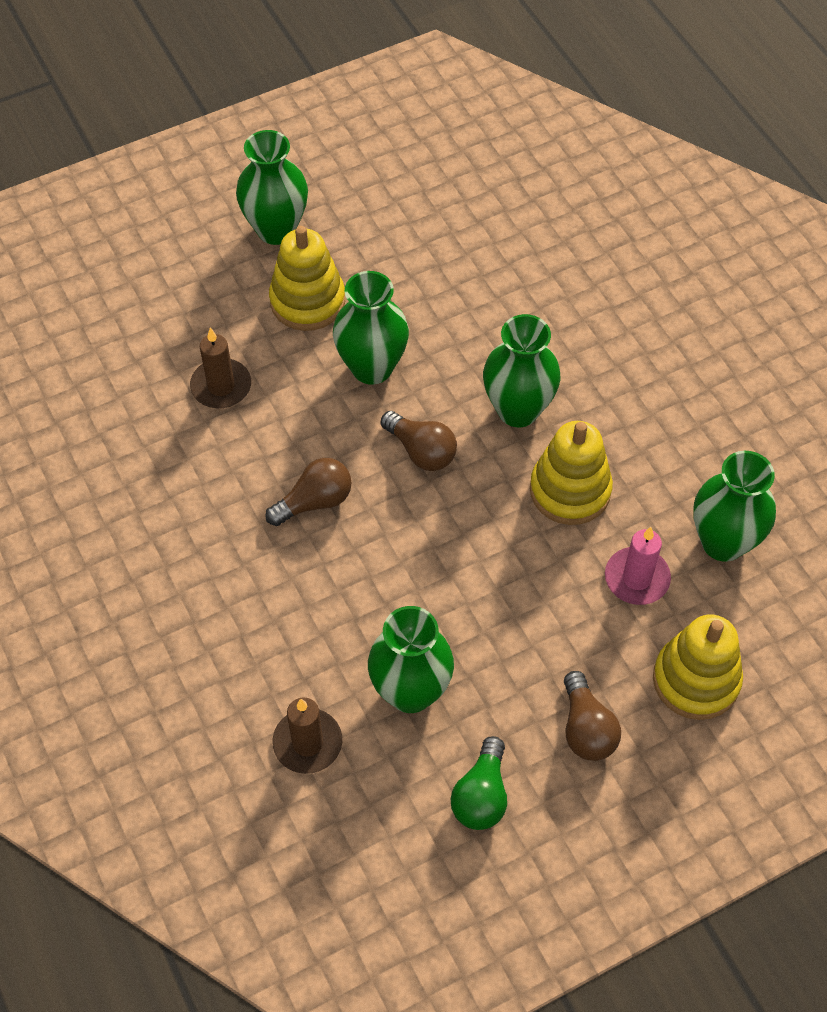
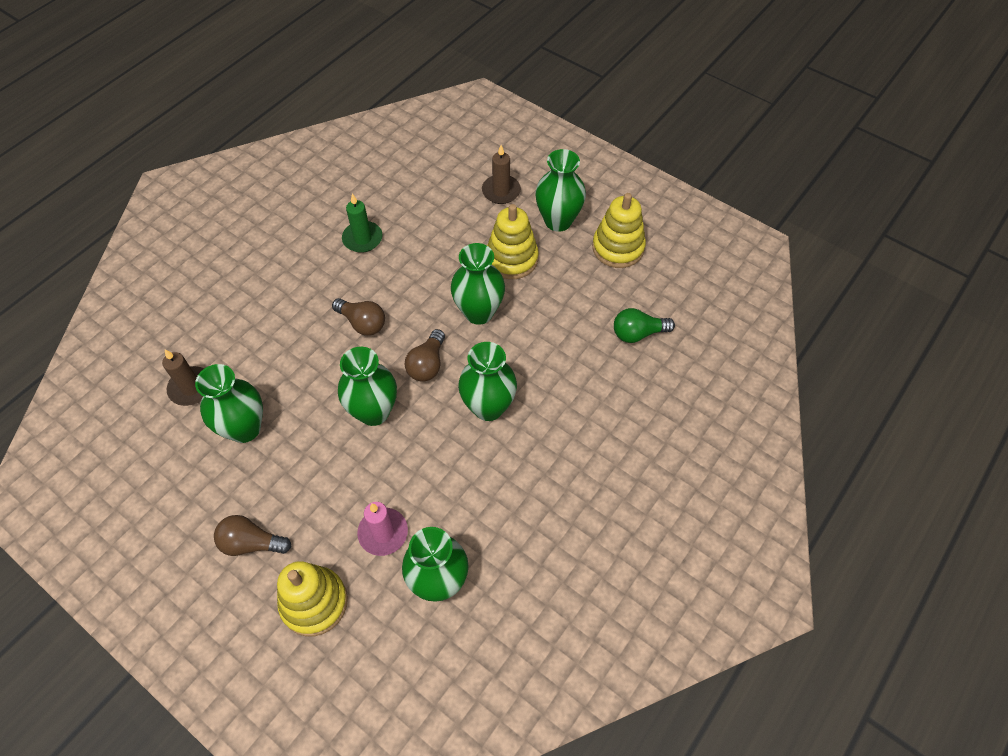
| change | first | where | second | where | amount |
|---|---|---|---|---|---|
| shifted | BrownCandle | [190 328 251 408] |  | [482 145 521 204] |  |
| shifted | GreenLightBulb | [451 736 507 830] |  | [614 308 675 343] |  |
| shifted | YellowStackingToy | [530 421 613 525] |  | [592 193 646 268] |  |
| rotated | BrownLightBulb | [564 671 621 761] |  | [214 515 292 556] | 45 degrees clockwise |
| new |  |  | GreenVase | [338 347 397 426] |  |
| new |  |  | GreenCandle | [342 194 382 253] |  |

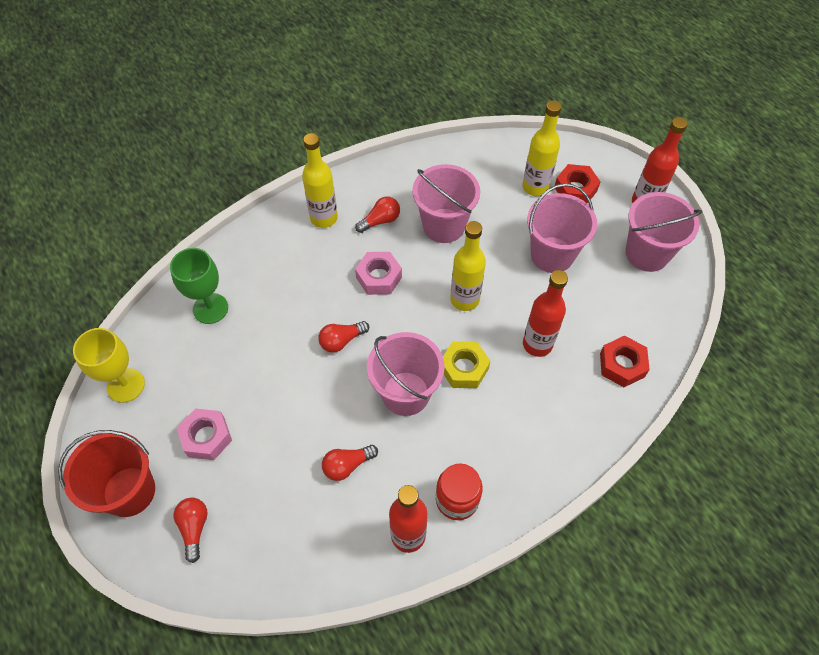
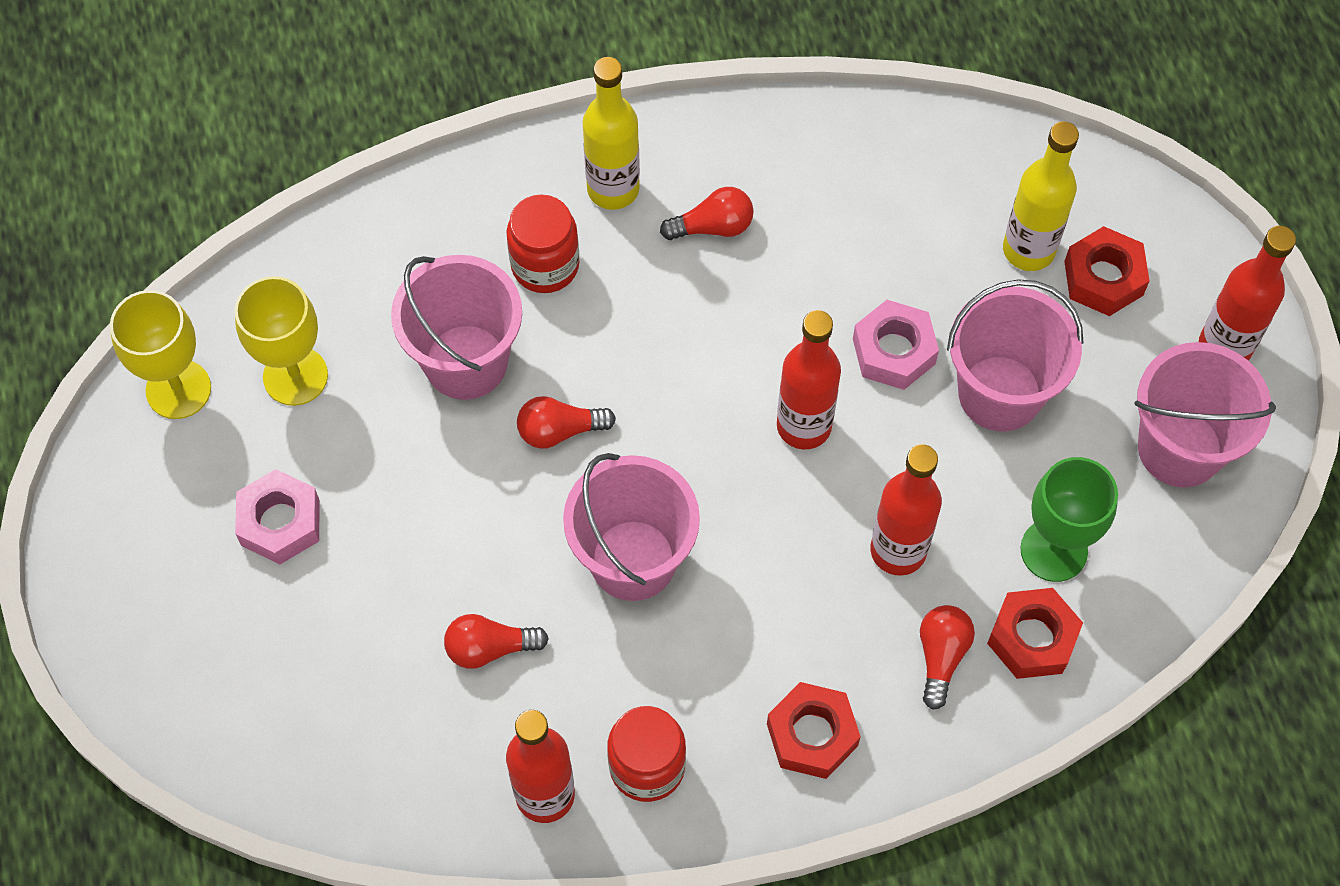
| change | first | where | second | where | amount |
|---|---|---|---|---|---|
| gone | RedBucket | [58 430 155 517] |  |  |  |
| shifted | GreenGoblet | [170 248 228 324] |  | [1020 457 1118 582] |  |
| shifted | RedLightBulb | [174 498 208 563] |  | [920 605 975 710] |  |
| shifted | PinkNut | [355 252 402 295] |  | [853 300 939 390] |  |
| shifted | PinkBucket | [412 164 480 243] |  | [391 255 522 400] |  |
| gone | YellowNut | [443 341 490 388] |  |  |  |
| repainted | YellowBottle | [450 221 486 311] | RedBottle | [777 310 841 450] |  |
| new |  |  | YellowGoblet | [235 276 328 406] |  |
| new |  |  | RedJar | [506 194 580 293] |  |
| new |  |  | RedNut | [767 682 861 779] |  |

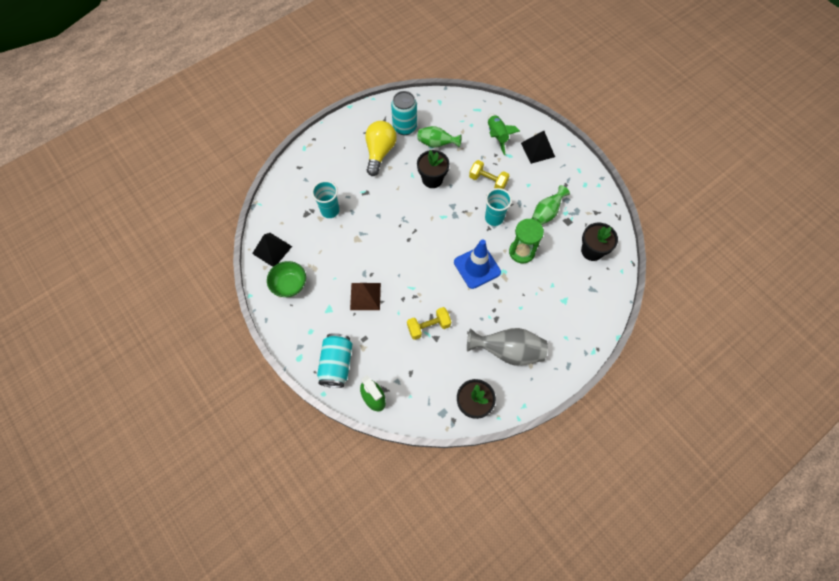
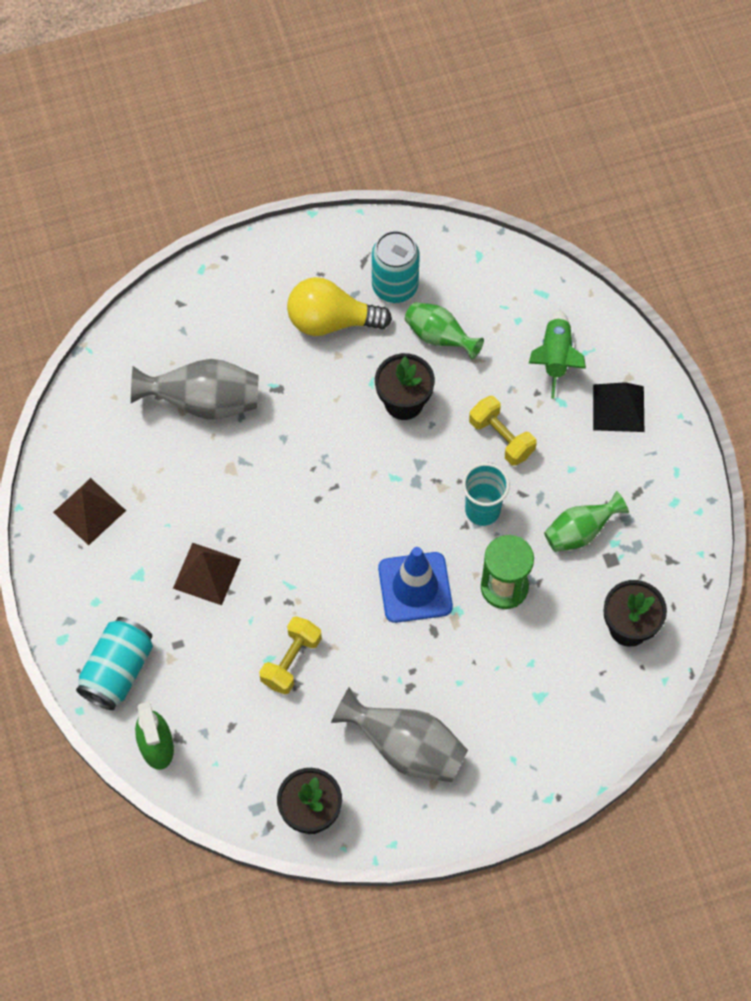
| change | first | where | second | where | amount |
|---|---|---|---|---|---|
| gone | BlackPyramid | [252 233 292 267] |  |  |  |
| swapped | GreenBowl | [267 261 306 297] | BrownPyramid | [53 478 126 545] |  |
| swapped | TurquoiseCup | [312 180 339 218] | GreyVase | [131 359 258 419] |  |
| rotated | YellowLightBulb | [365 121 397 176] |  | [287 277 392 336] | 120 degrees counterclockwise |
| rotated | YellowDumbbell | [407 307 451 340] |  | [259 616 322 694] | 60 degrees counterclockwise |

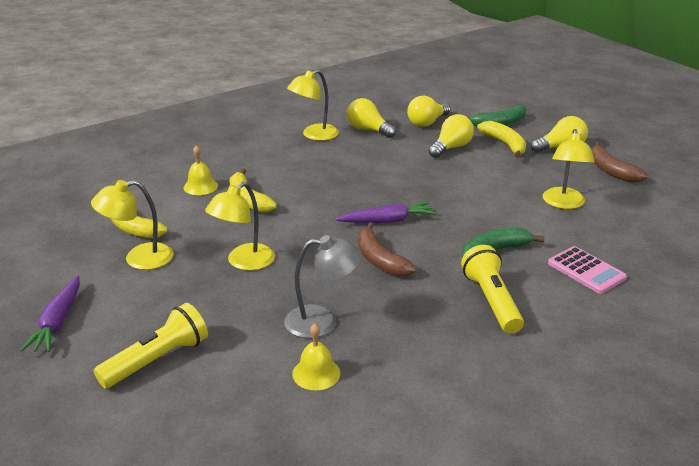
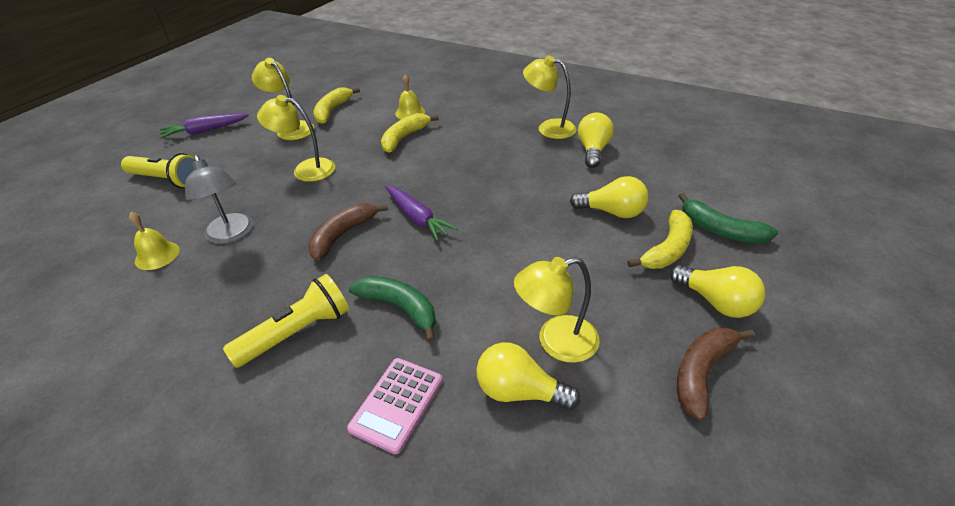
| change | first | where | second | where | amount |
|---|---|---|---|---|---|
| shifted | YellowLightBulb | [407 96 451 127] |  | [476 342 581 410] |  |

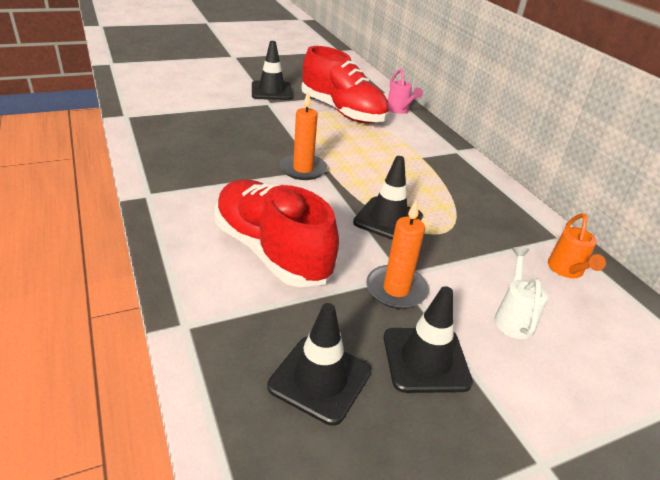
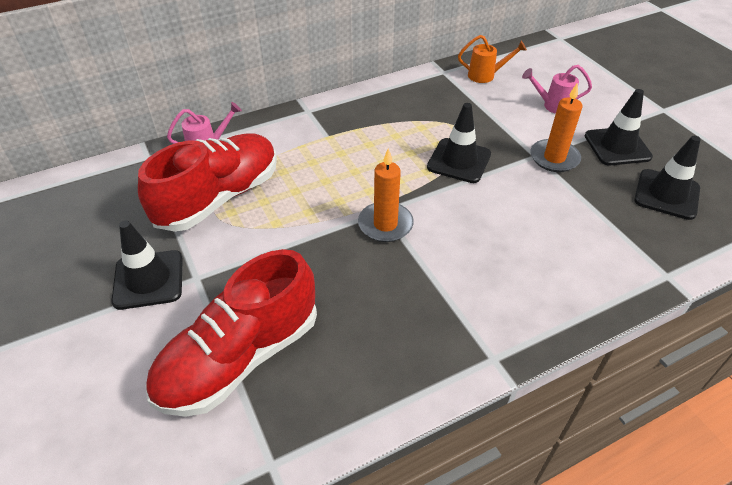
| change | first | where | second | where | amount |
|---|---|---|---|---|---|
| shifted | RedShoe | [215 179 339 287] |  | [146 249 317 417] |  |
| repainted | WhiteWateringCan | [494 247 548 339] | PinkWateringCan | [522 65 592 114] |  |

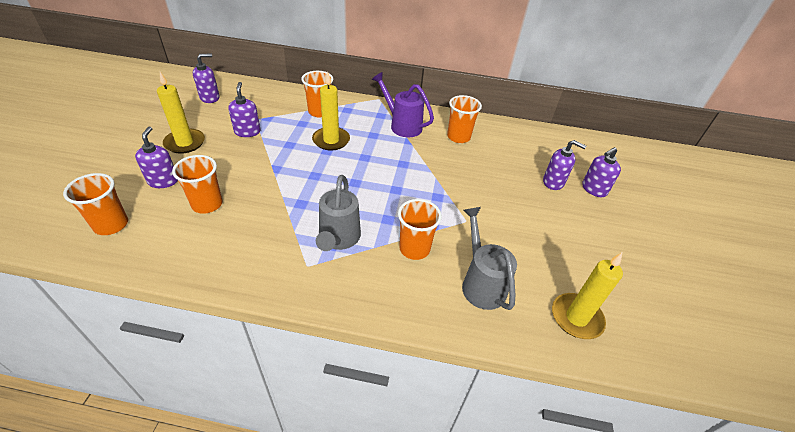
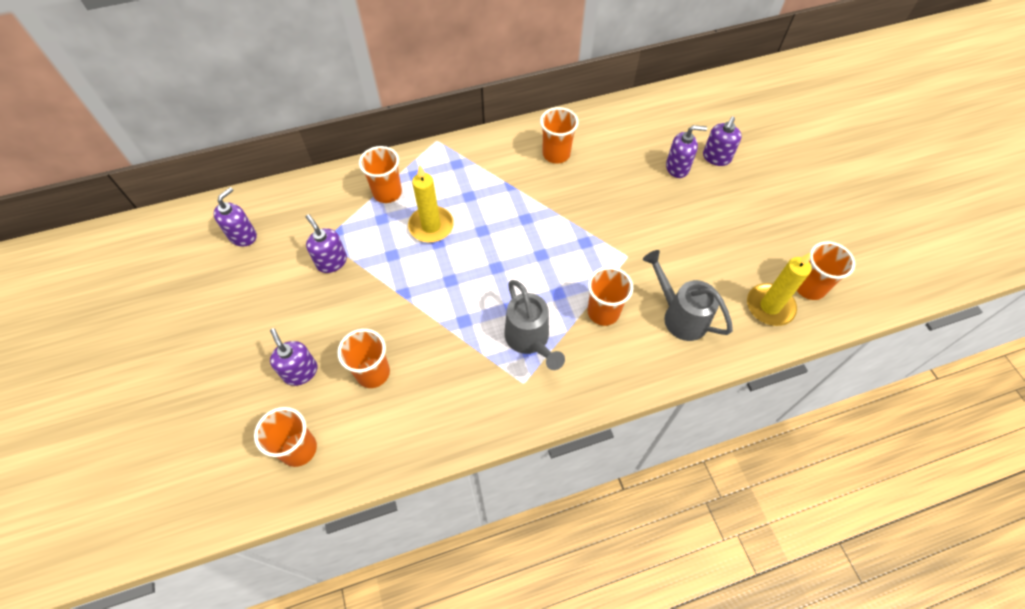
| change | first | where | second | where | amount |
|---|---|---|---|---|---|
| gone | YellowCandle | [157 72 205 154] |  |  |  |
| gone | PurpleWateringCan | [372 72 434 137] |  |  |  |
| new |  |  | OrangeCup | [797 241 855 300] |  |

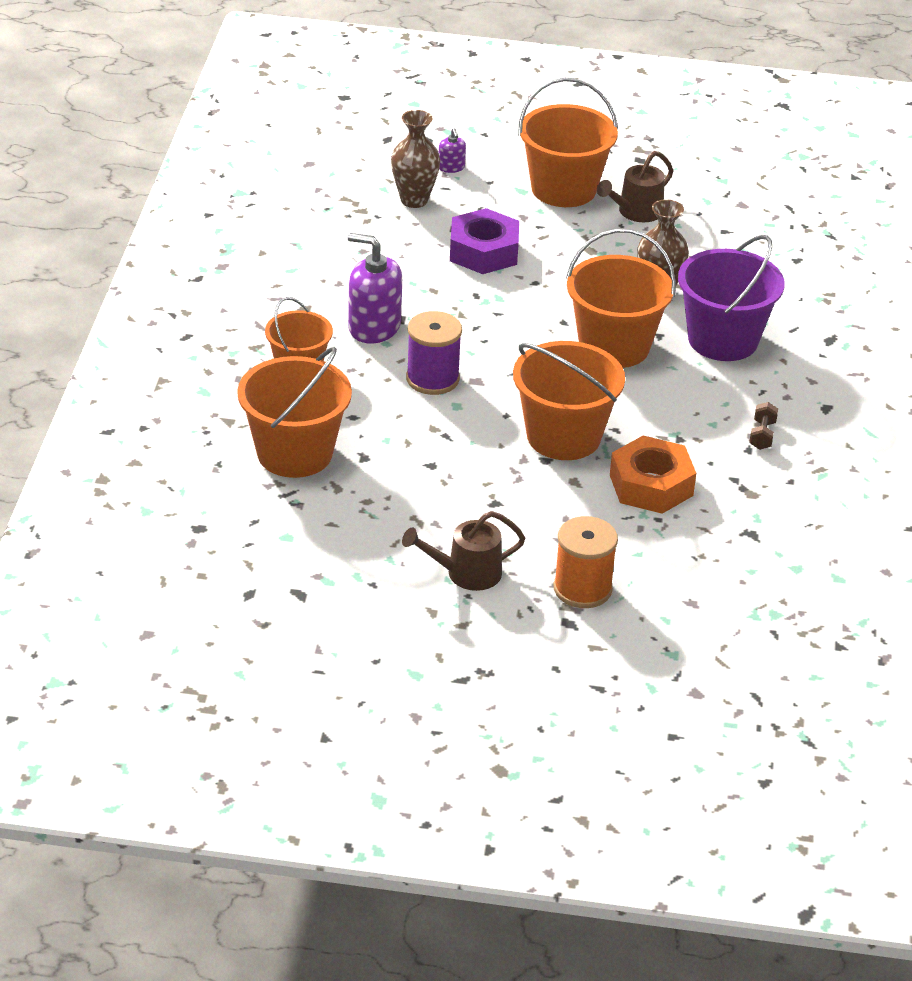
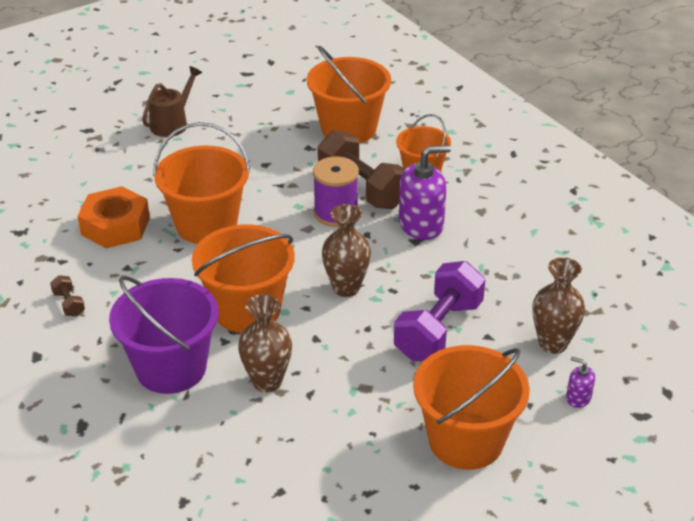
| change | first | where | second | where | amount |
|---|---|---|---|---|---|
| swapped | PurpleNut | [450 208 519 274] | PurpleDumbbell | [394 261 485 361] |  |
| gone | OrangeSpool | [553 516 618 608] |  |  |  |
| gone | BrownWateringCan | [597 151 673 222] |  |  |  |
| new |  |  | BrownDumbbell | [318 130 405 209] |  |
| new |  |  | BrownVase | [322 204 371 297] |  |

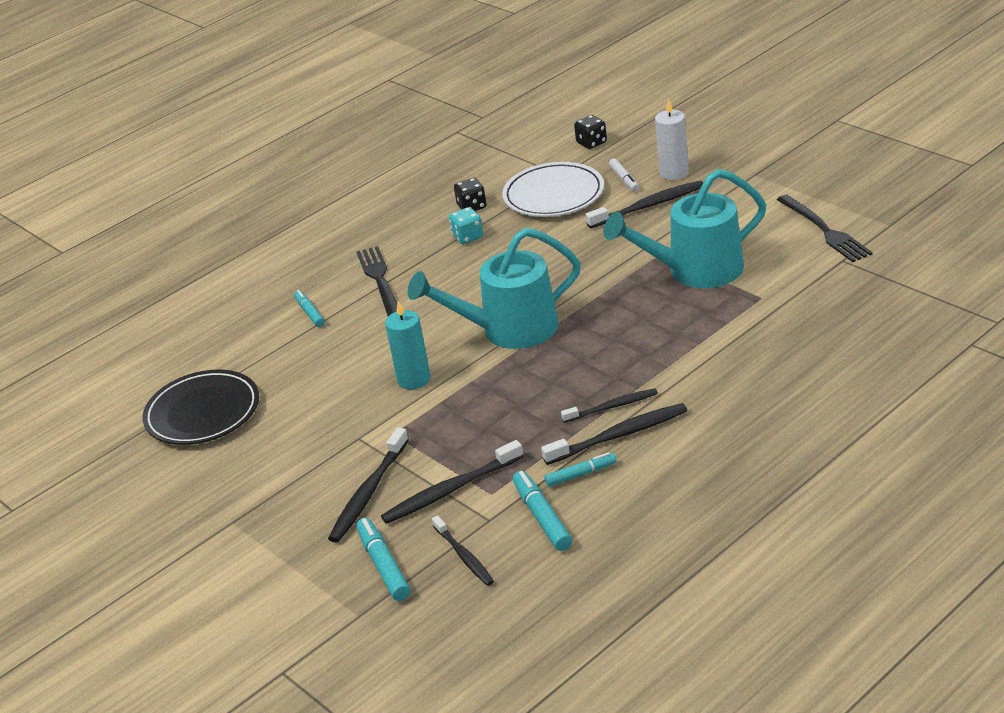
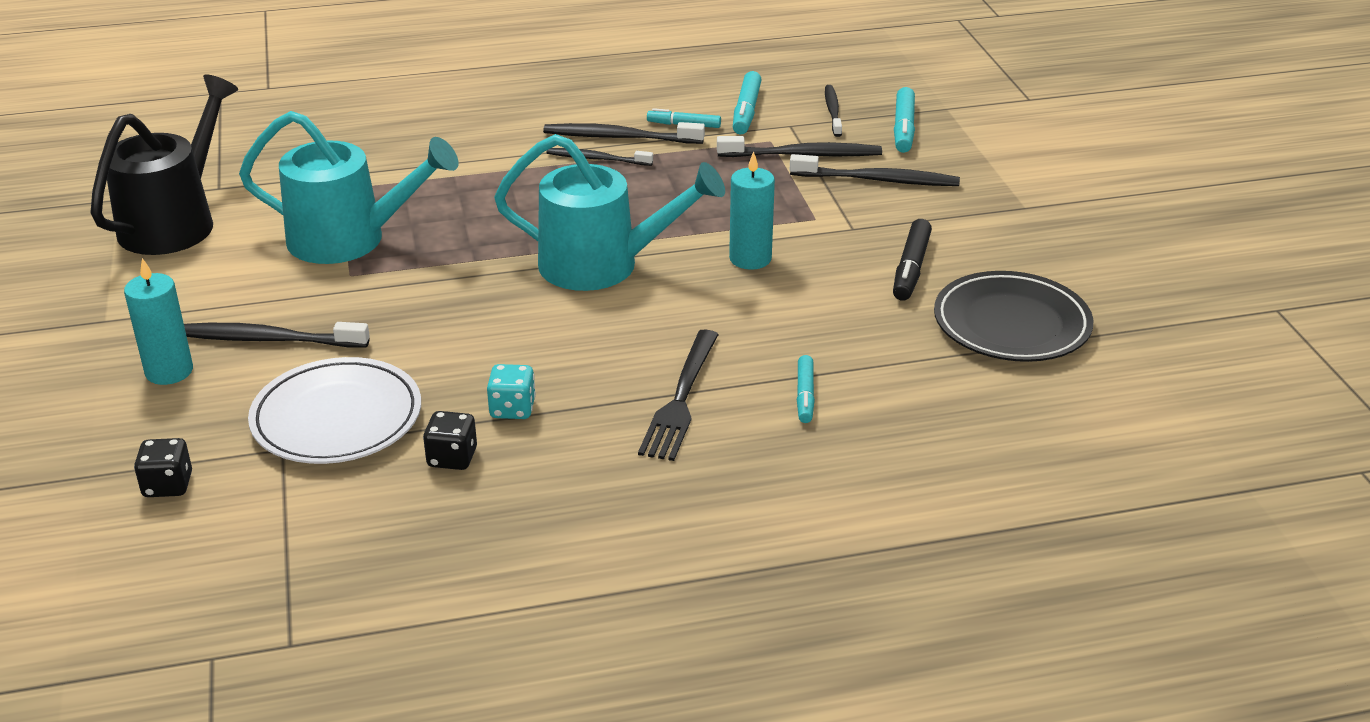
| change | first | where | second | where | amount |
|---|---|---|---|---|---|
| rotated | BlackToothbrush | [328 427 409 543] |  | [790 154 960 186] | 45 degrees clockwise |
| gone | WhiteMarker | [609 159 639 191] |  |  |  |
| repainted | WhiteCandle | [655 99 689 180] | TurquoiseCandle | [124 258 193 385] |  |
| swapped | BlackFork | [777 195 873 262] | BlackWateringCan | [90 75 238 255] |  |
| new |  |  | BlackMarker | [893 219 932 301] |  |

